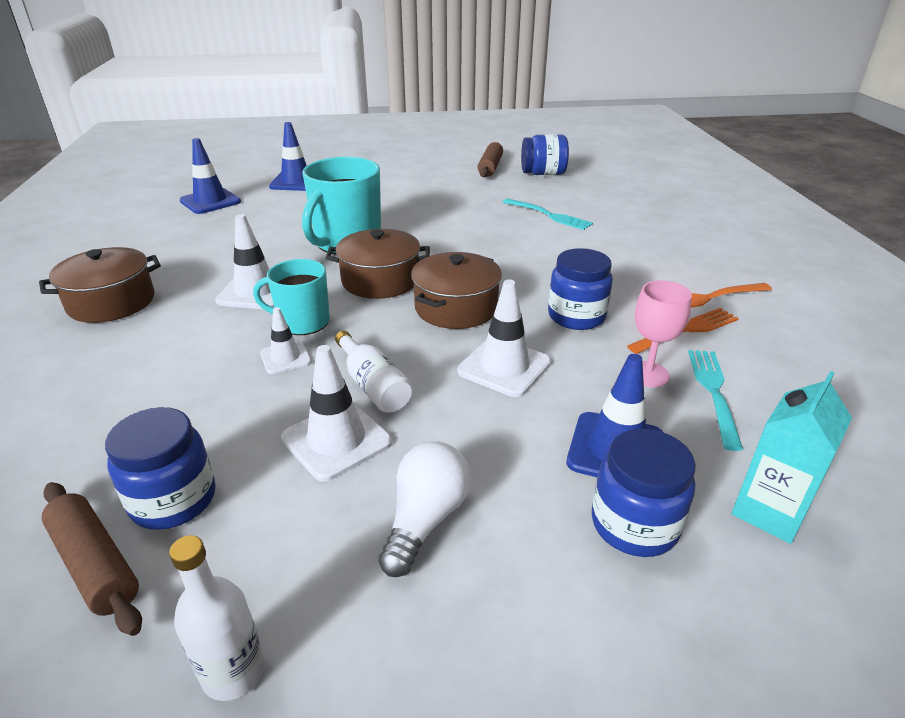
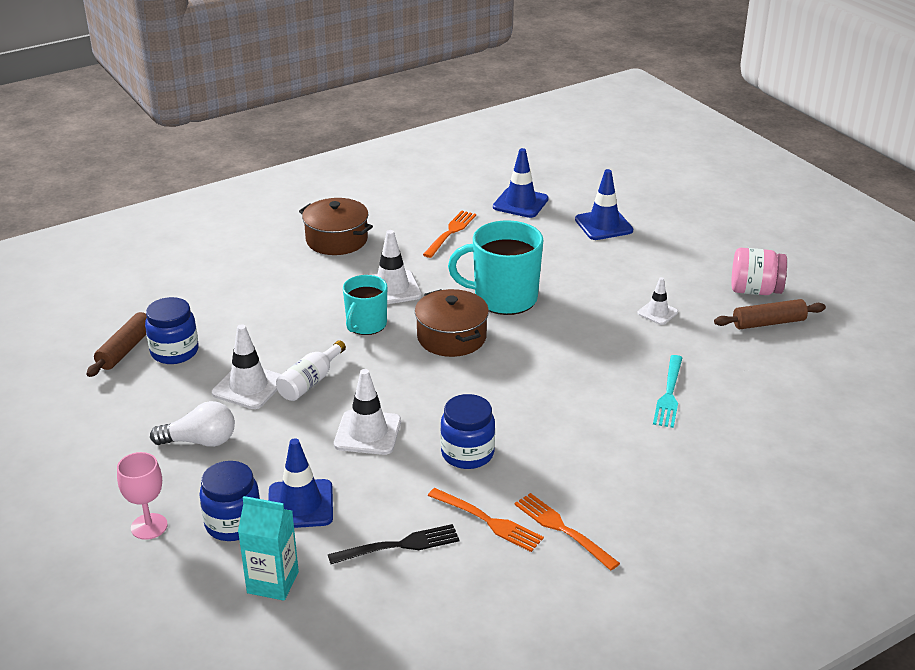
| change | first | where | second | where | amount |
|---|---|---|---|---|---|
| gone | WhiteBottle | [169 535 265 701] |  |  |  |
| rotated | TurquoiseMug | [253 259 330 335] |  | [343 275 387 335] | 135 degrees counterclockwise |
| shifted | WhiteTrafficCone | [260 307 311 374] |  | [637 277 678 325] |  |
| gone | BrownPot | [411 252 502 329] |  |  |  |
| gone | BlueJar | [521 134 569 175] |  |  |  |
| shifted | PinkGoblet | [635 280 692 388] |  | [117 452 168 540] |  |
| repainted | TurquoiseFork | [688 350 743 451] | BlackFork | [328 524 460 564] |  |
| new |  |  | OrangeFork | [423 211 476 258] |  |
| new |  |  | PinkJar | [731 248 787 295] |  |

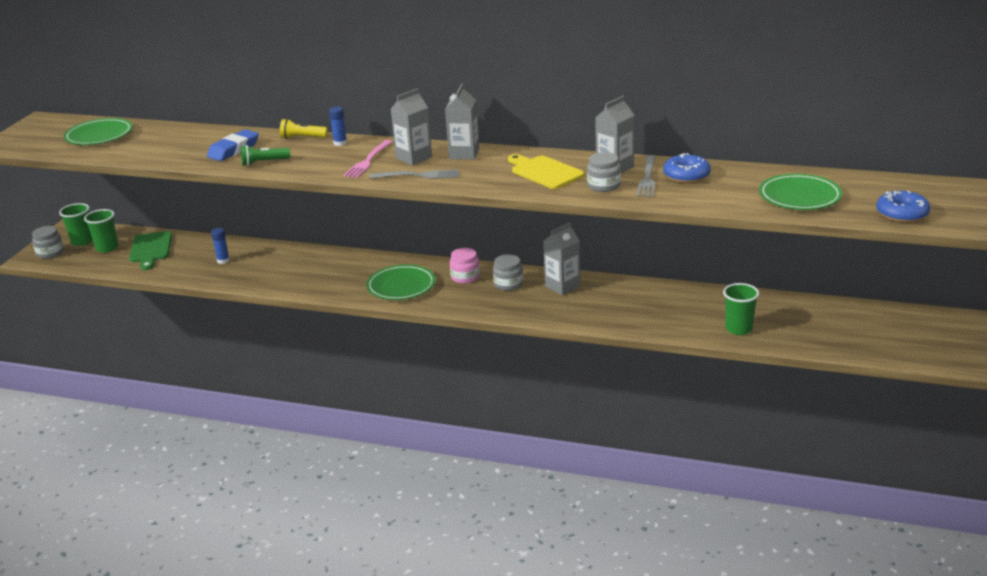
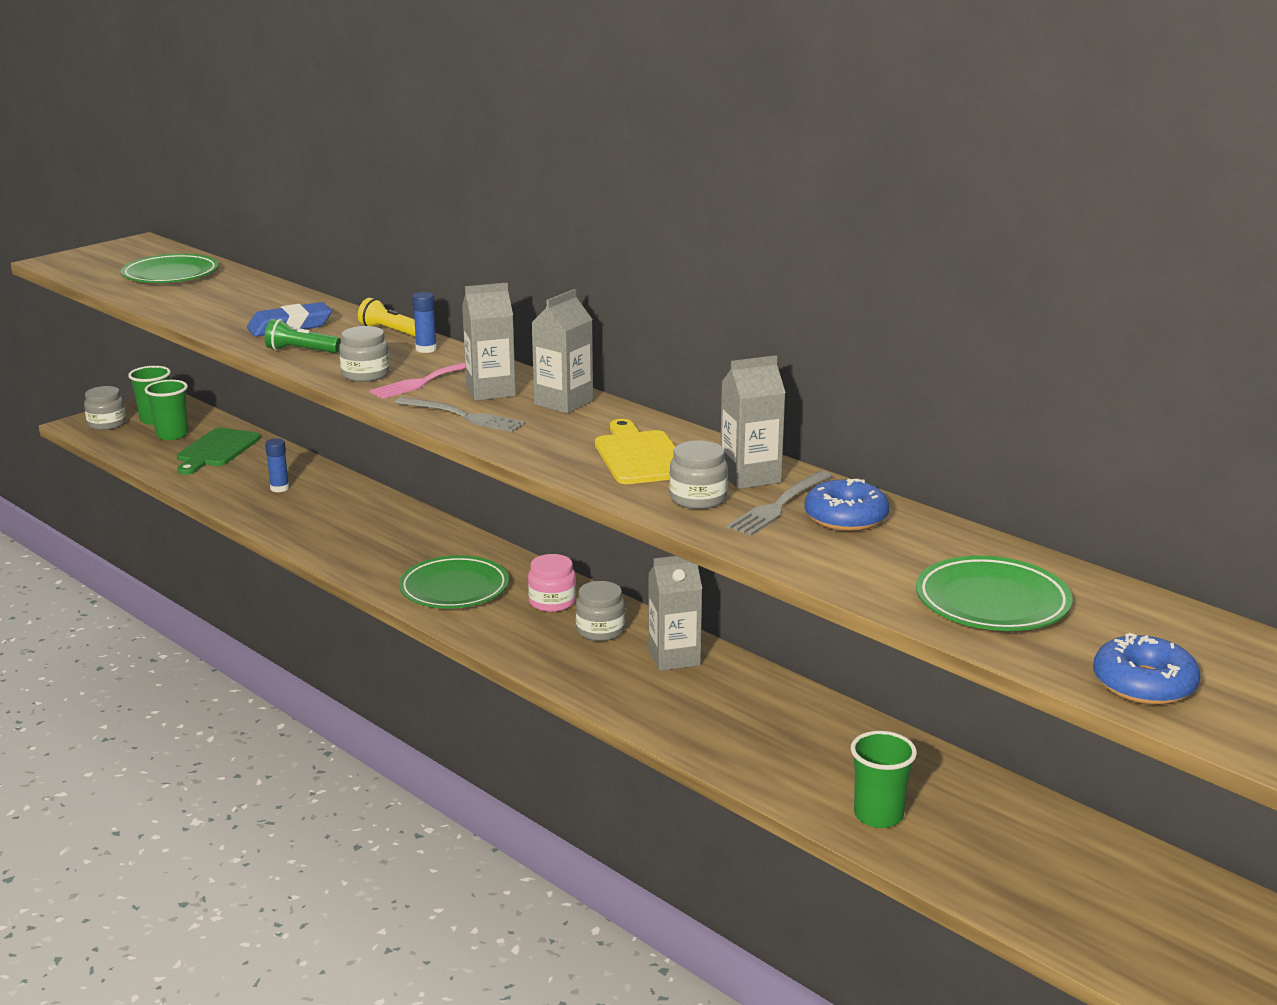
| change | first | where | second | where | amount |
|---|---|---|---|---|---|
| new |  |  | GreyJar | [339 326 390 382] |  |

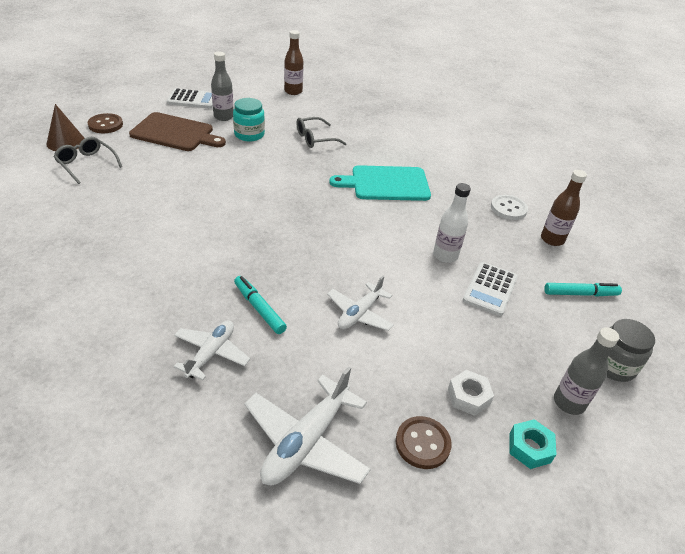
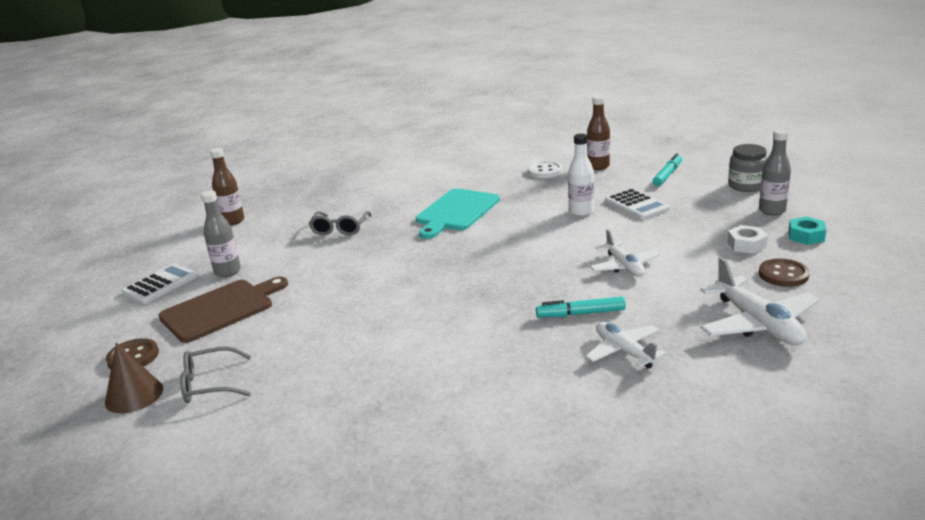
| change | first | where | second | where | amount |
|---|---|---|---|---|---|
| gone | TurquoiseJar | [233 98 265 142] |  |  |  |

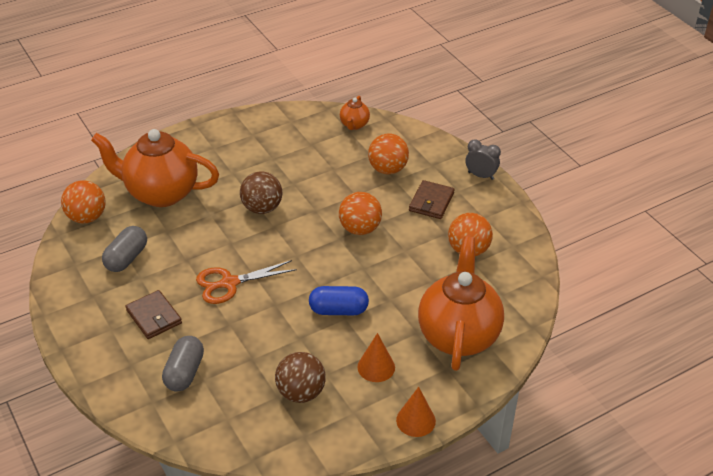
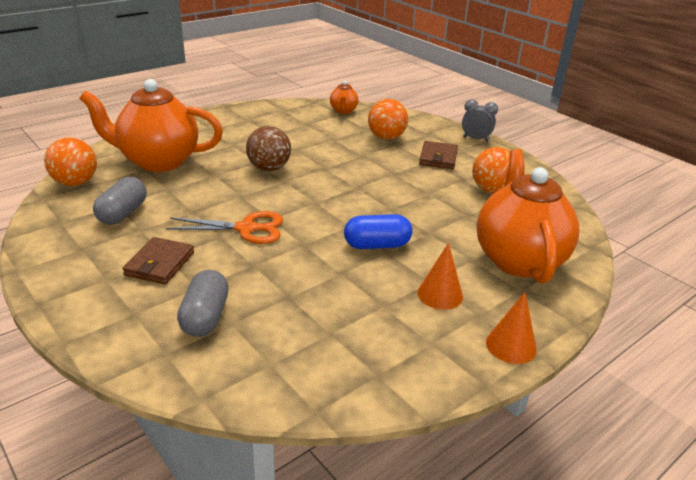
| change | first | where | second | where | amount |
|---|---|---|---|---|---|
| rotated | BrownWallet | [126 290 182 339] |  | [122 237 194 285] | 60 degrees clockwise |
| rotated | OrangeScissors | [196 260 297 304] |  | [166 211 283 244] | 150 degrees counterclockwise |
| gone | BrownBall | [275 352 326 403] |  |  |  |
| gone | OrangeBall | [339 192 382 235] |  |  |  |

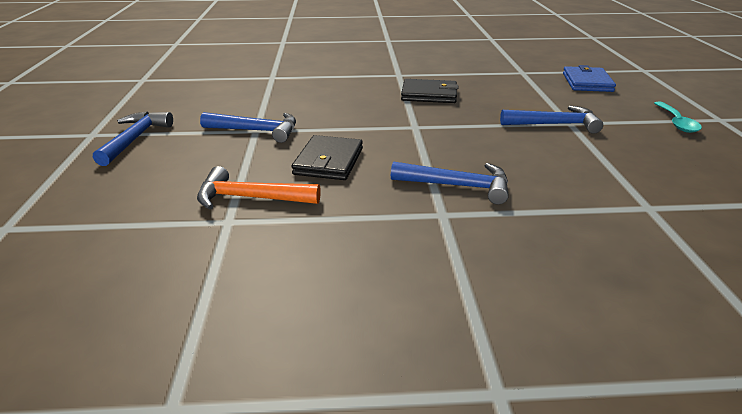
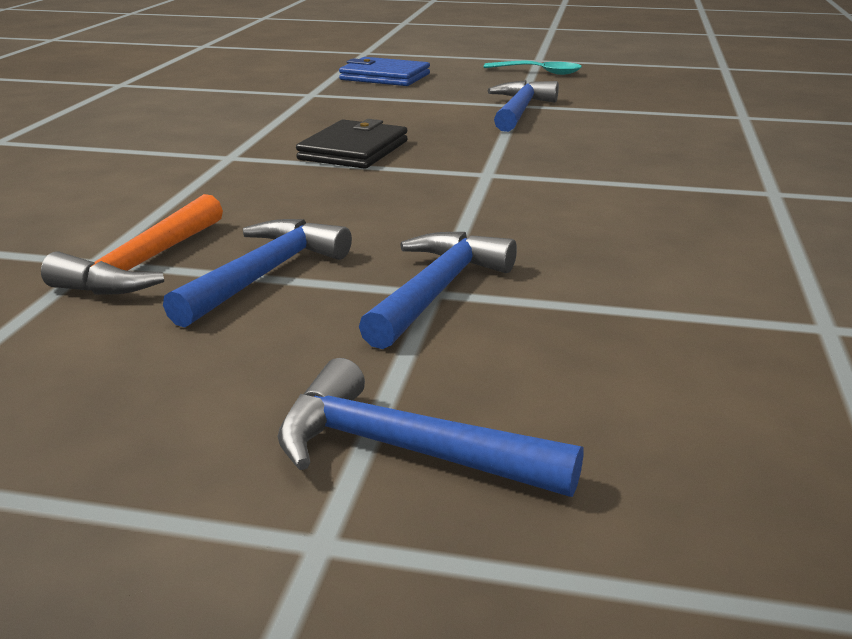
| change | first | where | second | where | amount |
|---|---|---|---|---|---|
| shifted | OrangeHammer | [197 166 321 210] |  | [41 194 223 295] |  |
| gone | BlackWallet | [292 135 363 180] |  |  |  |
| shifted | BlueHammer | [391 161 508 205] |  | [163 219 352 328] |  |

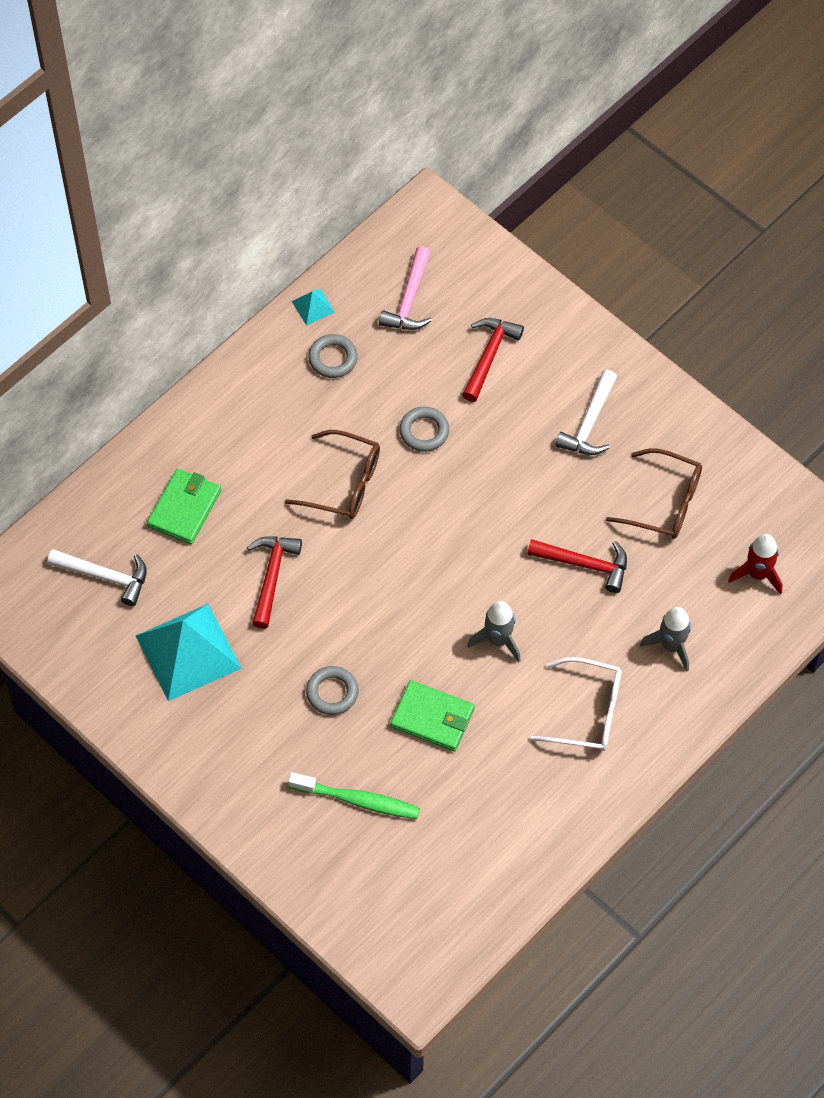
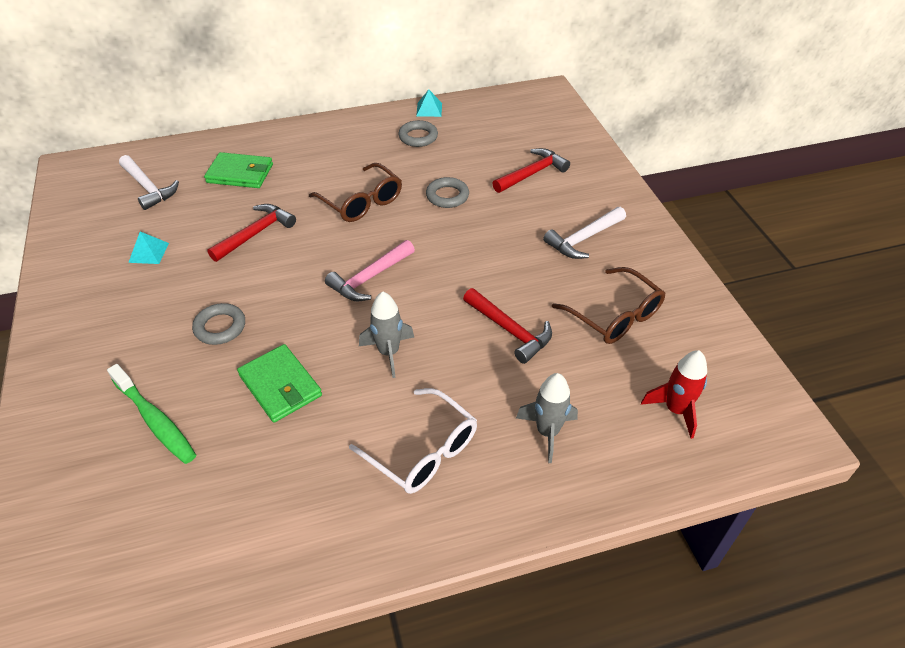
| change | first | where | second | where | amount |
|---|---|---|---|---|---|
| scaled | TurquoisePyramid | [136 604 242 701] |  | [128 232 169 264] | x0.43 |
| rotated | GreenWallet | [147 469 221 544] |  | [204 152 273 188] | 45 degrees clockwise |
| shifted | PinkHammer | [379 246 432 330] |  | [325 240 415 301] |  |

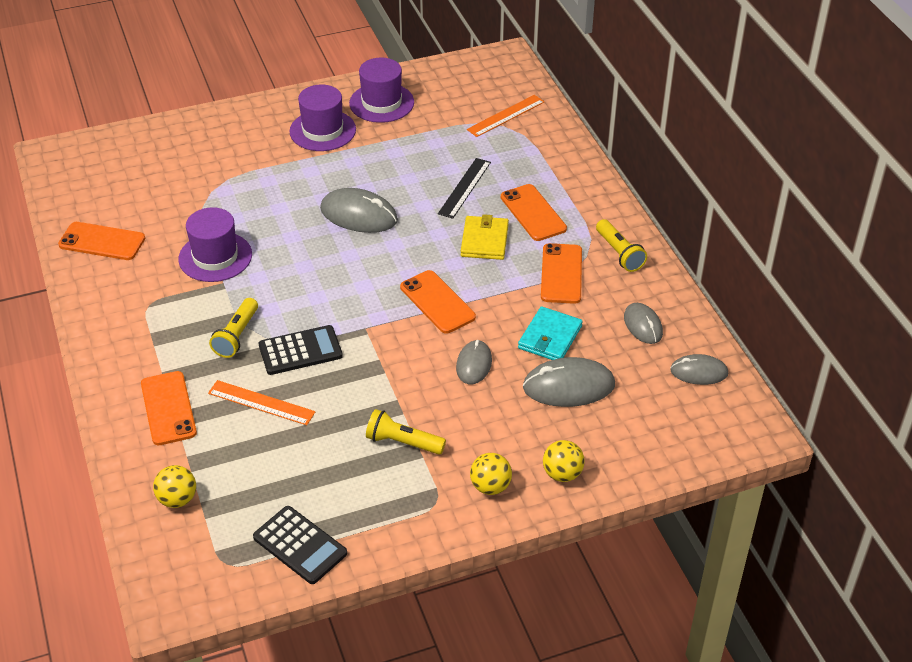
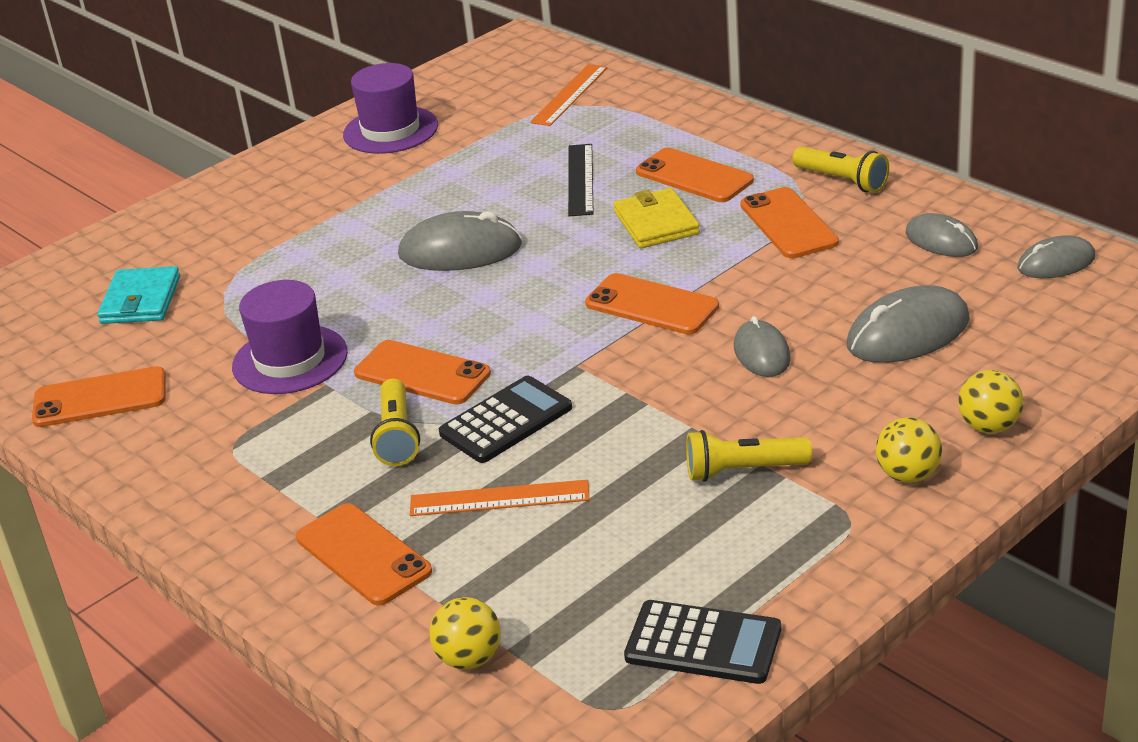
| change | first | where | second | where | amount |
|---|---|---|---|---|---|
| gone | PurpleHat | [289 85 356 151] |  |  |  |
| shifted | TurquoiseWallet | [518 306 583 360] |  | [97 266 180 324] |  |
| new |  |  | OrangePhone | [354 340 491 405] |  |

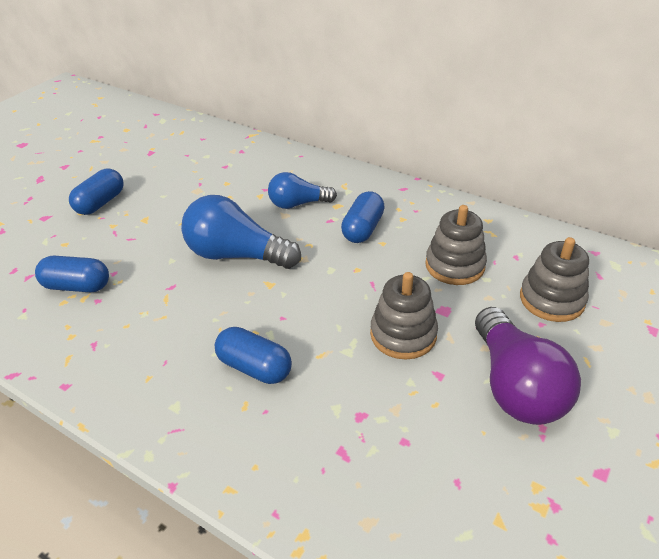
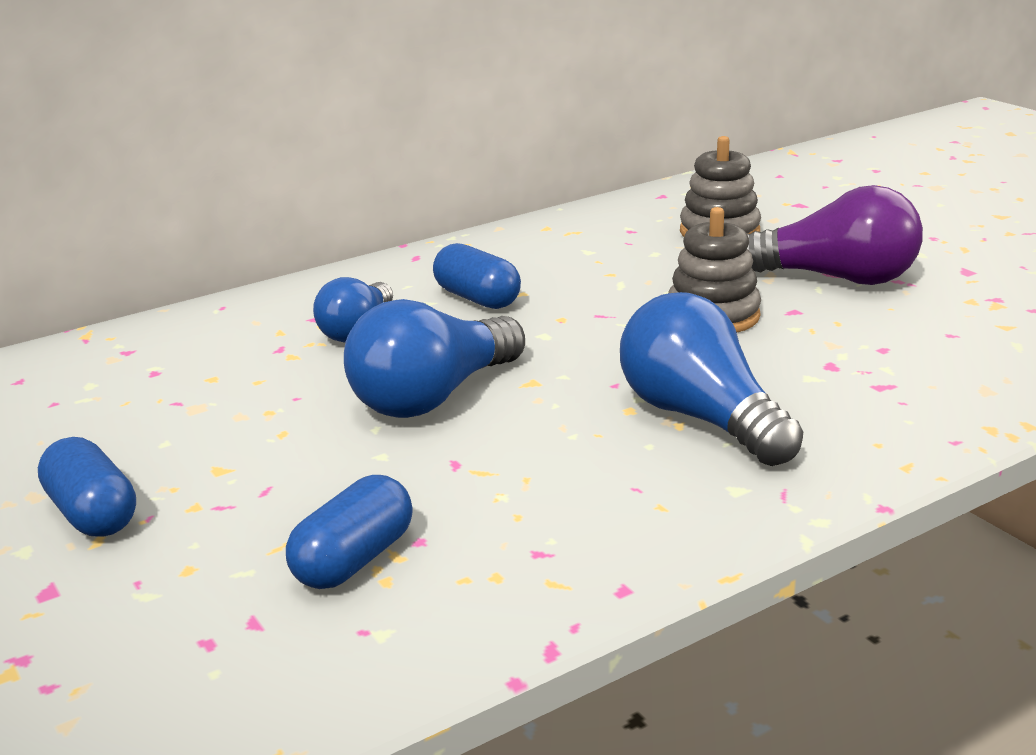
| change | first | where | second | where | amount |
|---|---|---|---|---|---|
| swapped | BlueCapsule | [215 327 292 384] | BlueLightBulb | [620 292 803 466] |  |
| gone | GreyStackingToy | [425 205 487 285] |  |  |  |

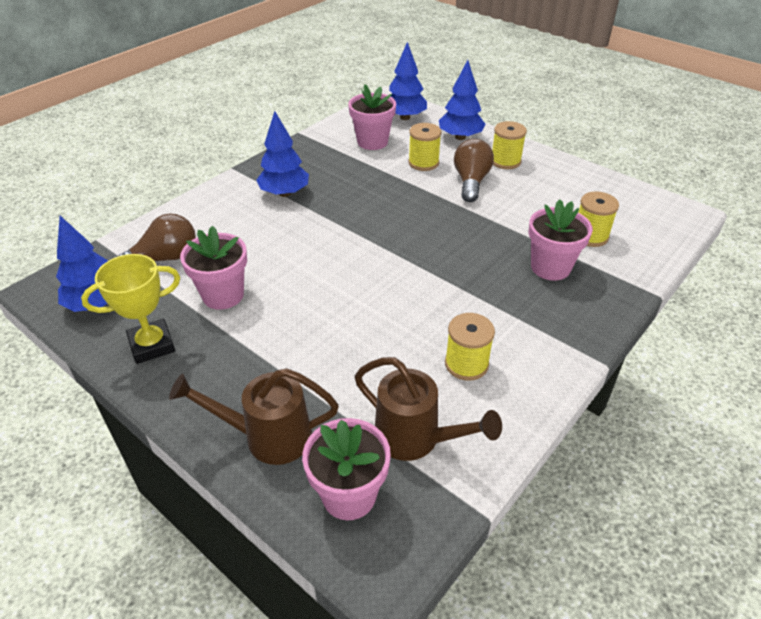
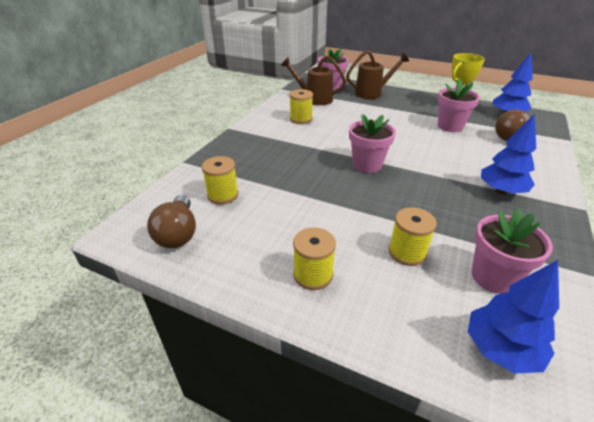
| change | first | where | second | where | amount |
|---|---|---|---|---|---|
| gone | BlueTree | [439 60 485 140] |  |  |  |
| shifted | BrownLightBulb | [454 139 494 202] |  | [147 195 196 248] |  |
| shifted | PinkFlowerPot | [528 199 593 281] |  | [349 114 396 173] |  |

